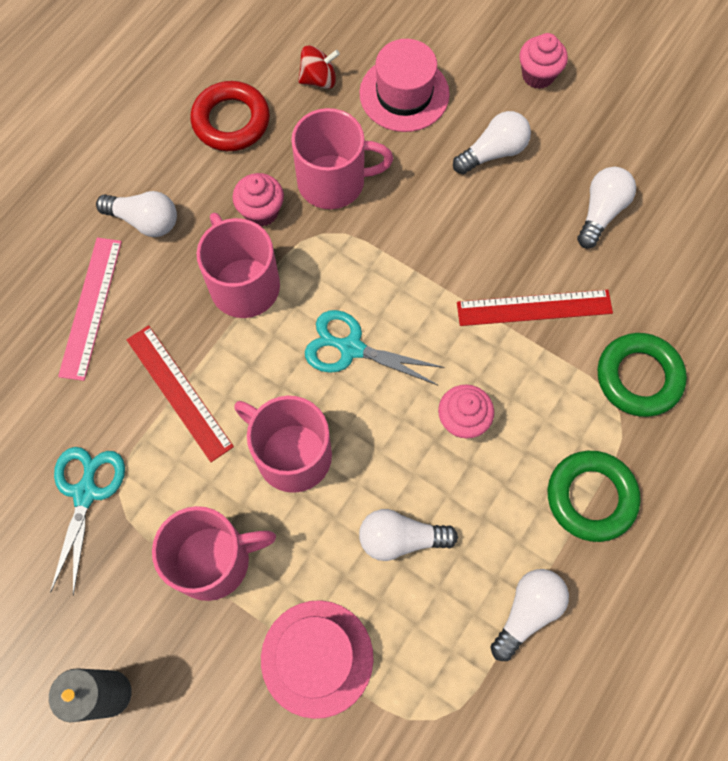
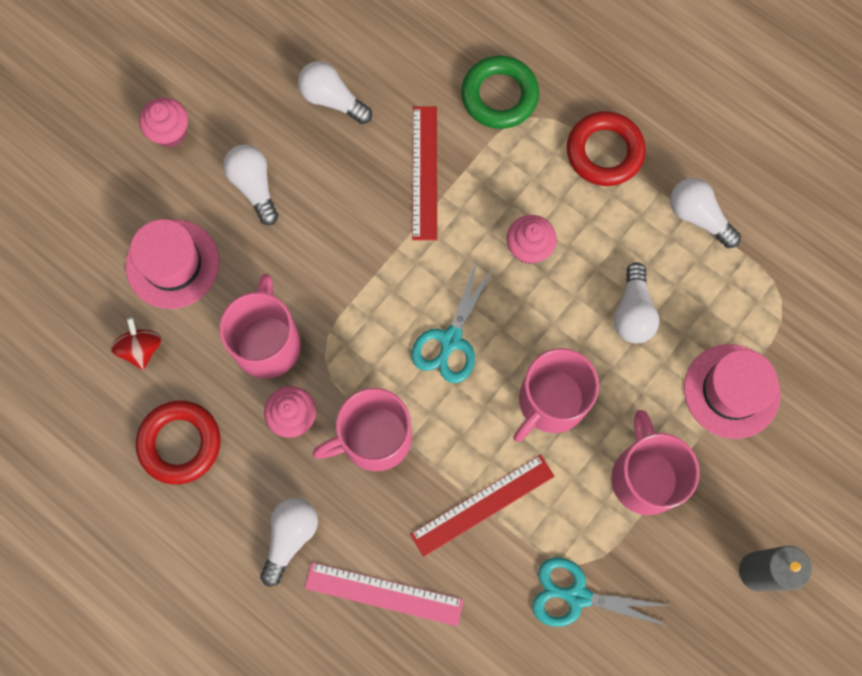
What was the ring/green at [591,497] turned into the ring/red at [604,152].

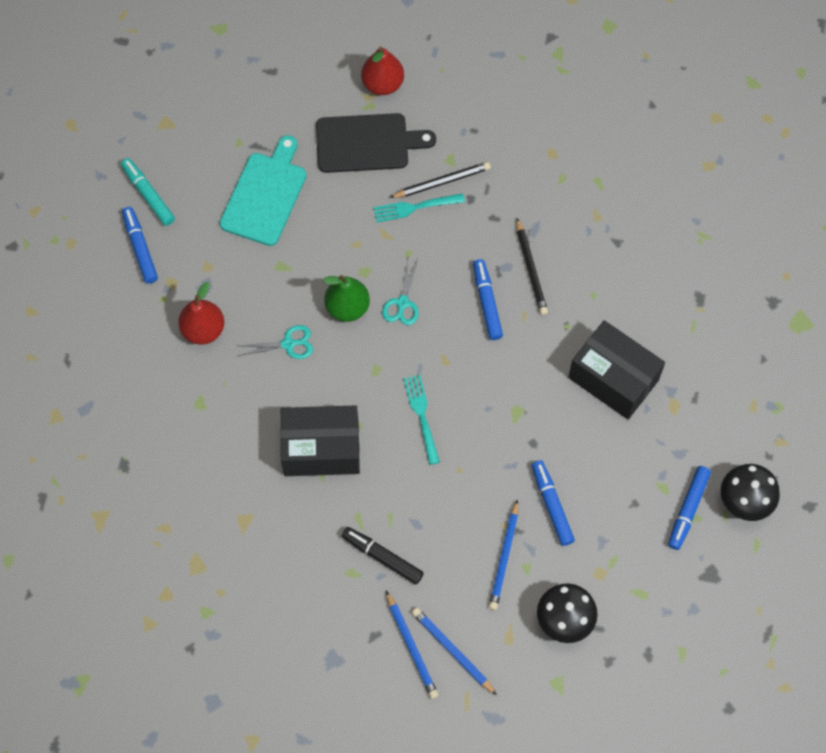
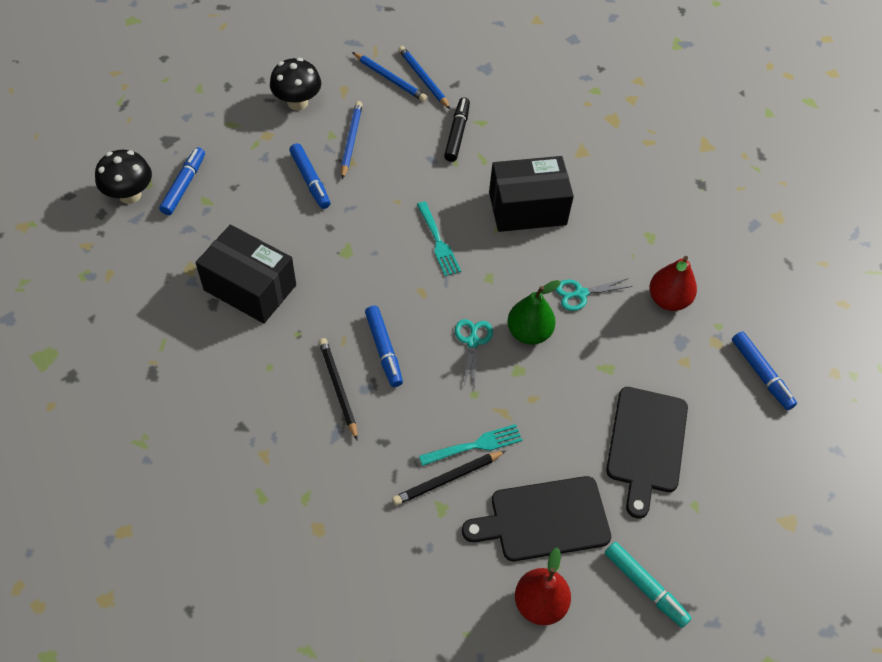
The marker/turquoise ended up elsewhere, having gone from [148,195] to [645,586].
What was the cutting board/turquoise at [265,195] turned into the cutting board/black at [646,444].
The marker/black at [382,557] ended up facing another way, 105 degrees counterclockwise from before.

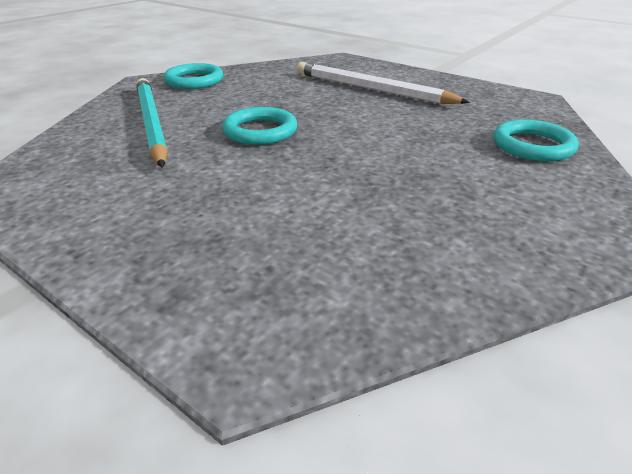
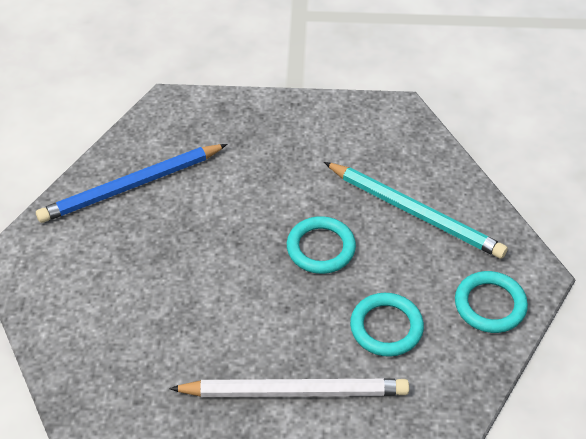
The second view gained the pencil/blue at [131,186].
The ring/turquoise ended up elsewhere, having gone from [532,146] to [386,327].

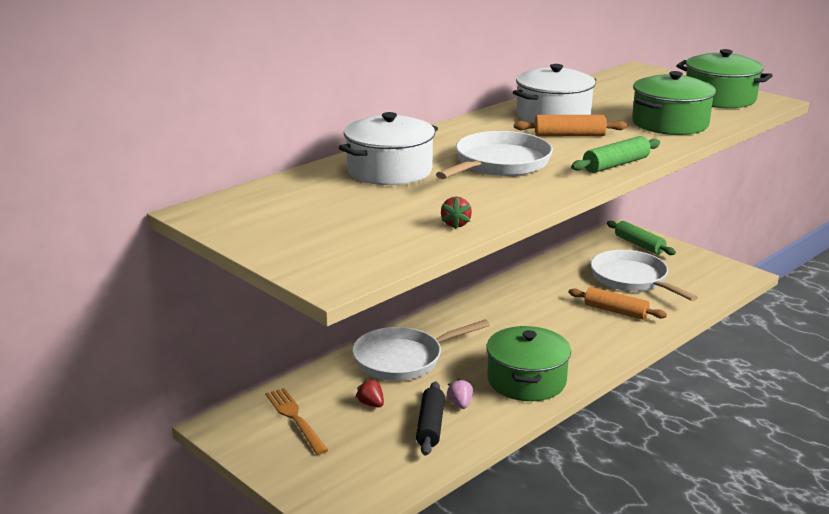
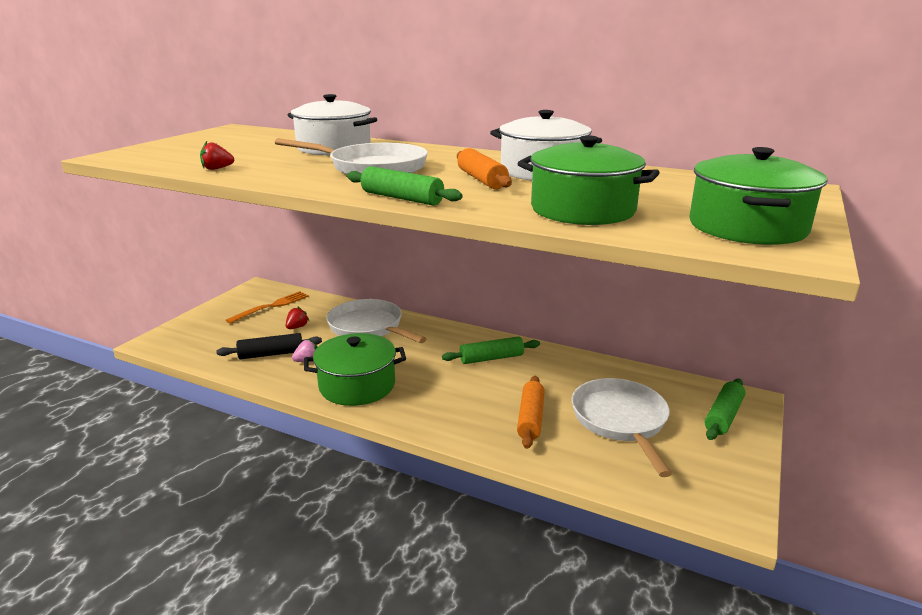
The second view gained the rolling pin/green at [491,358].
The pan/white at [632,279] ended up facing another way, 45 degrees counterclockwise from before.

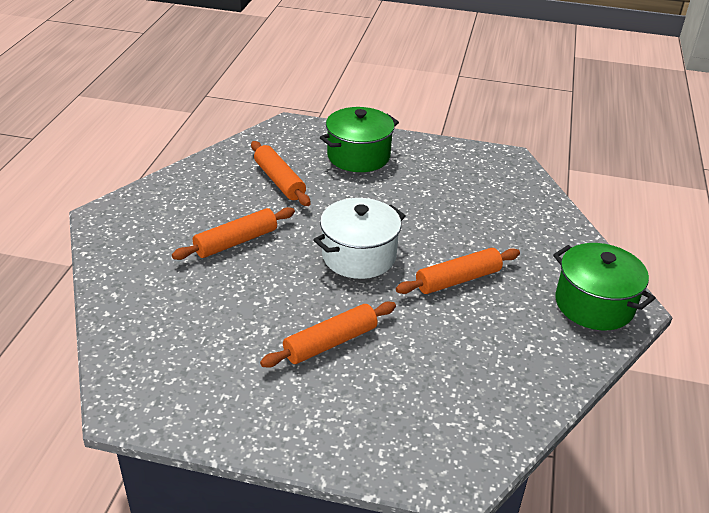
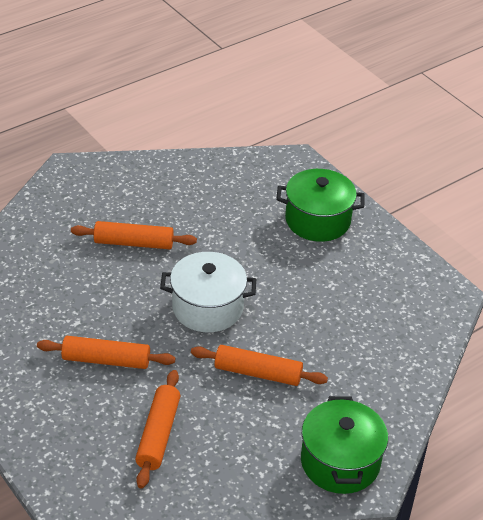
The rolling pin/orange ended up elsewhere, having gone from [279,181] to [158,434].

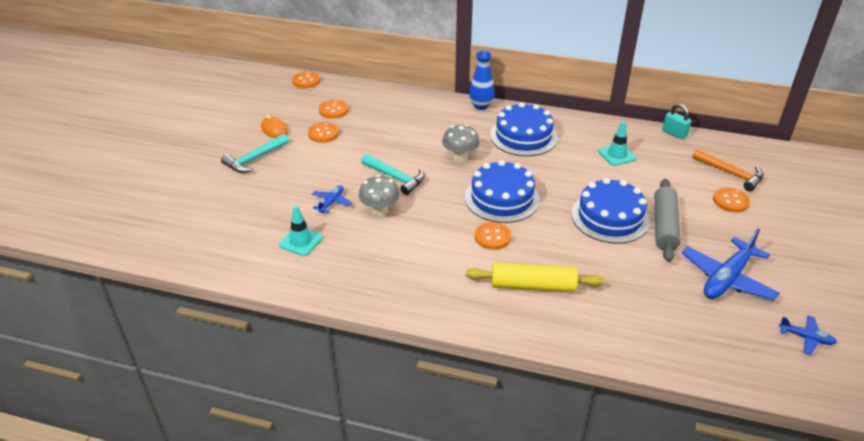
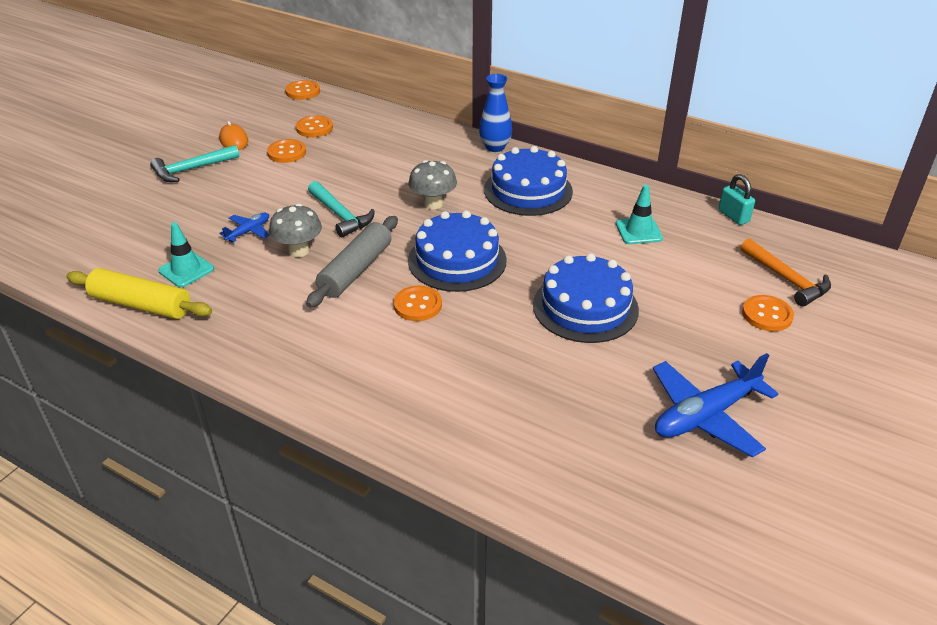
The second view lost the plane/blue at [806,338].
The rolling pin/yellow ended up elsewhere, having gone from [533,285] to [141,304].
The rolling pin/grey ended up elsewhere, having gone from [664,226] to [356,270].

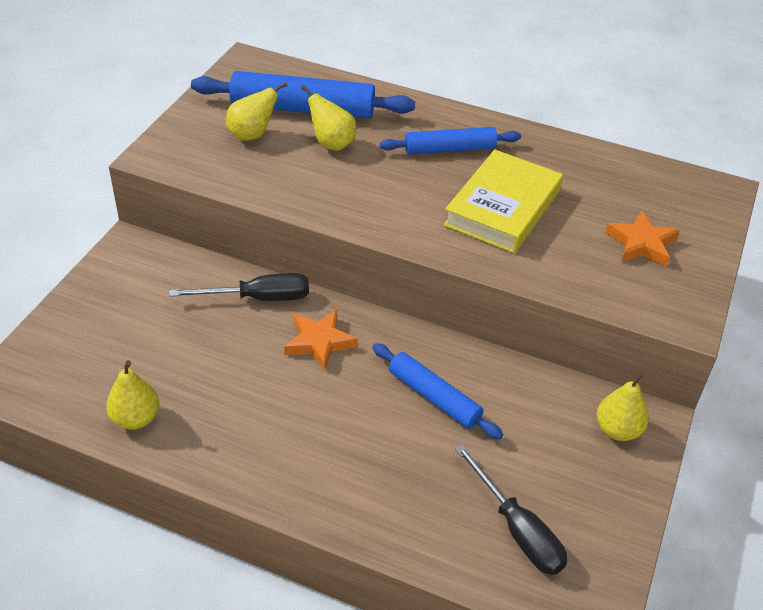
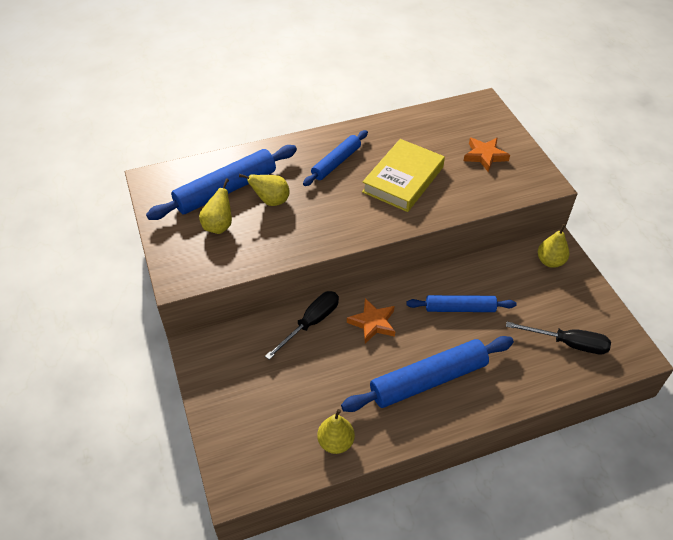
The second view gained the rolling pin/blue at [428,380].
The book/yellow at [503,208] ended up facing another way, 45 degrees clockwise from before.

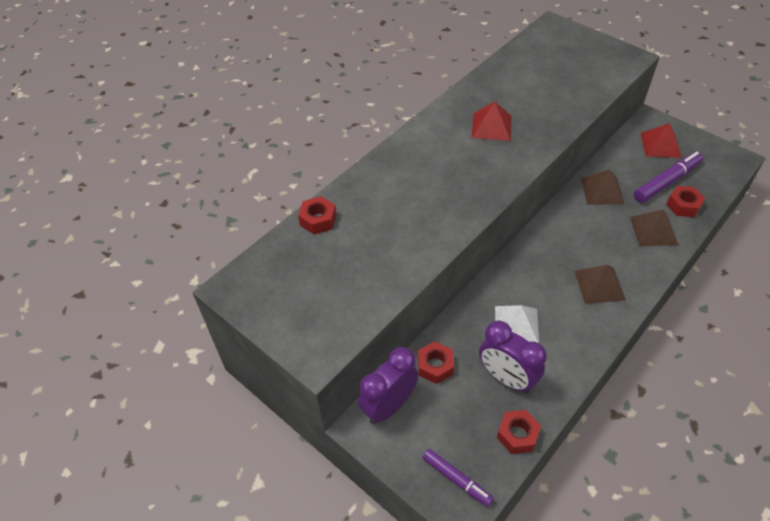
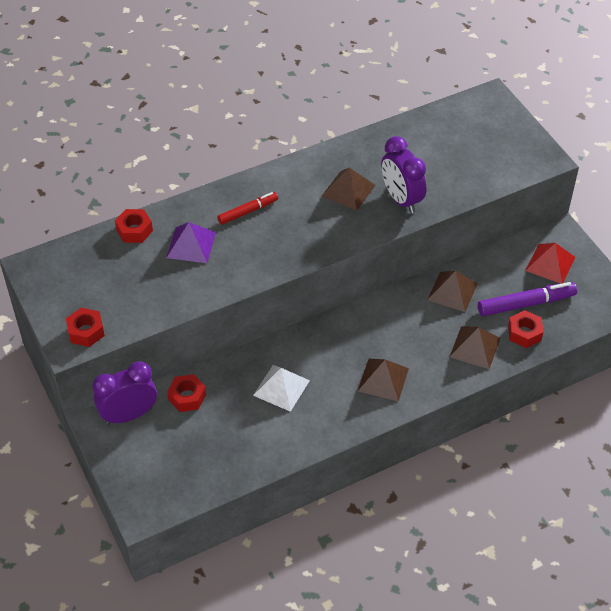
The second view lost the marker/purple at [456,479].
The second view gained the pyramid/purple at [191,245].
The second view gained the marker/red at [248,211].
The clock/purple ended up elsewhere, having gone from [506,378] to [401,199].
The nut/red ended up elsewhere, having gone from [517,435] to [86,331].
What was the pyramid/red at [491,126] turned into the pyramid/brown at [348,190].

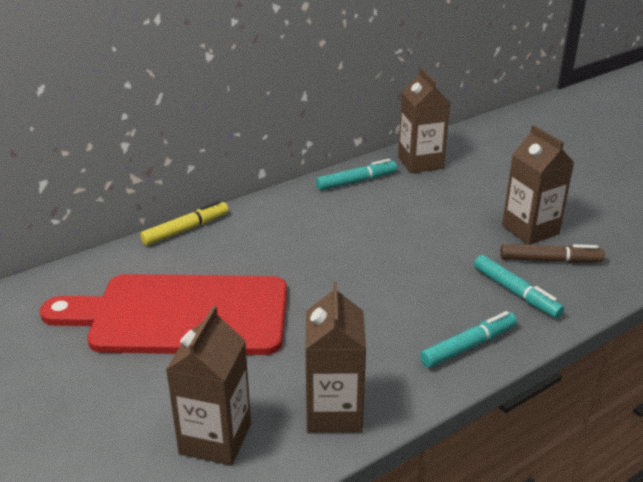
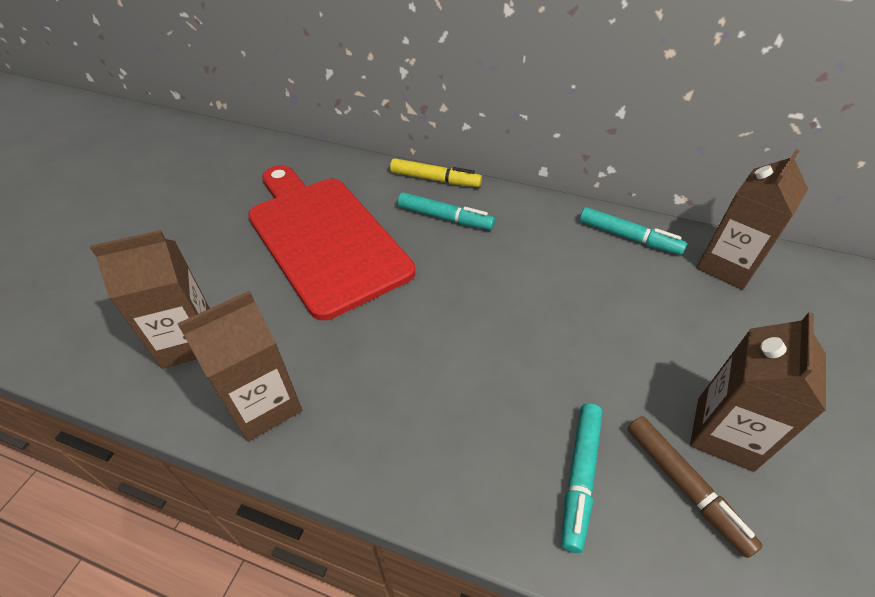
The marker/turquoise ended up elsewhere, having gone from [468,346] to [445,217].

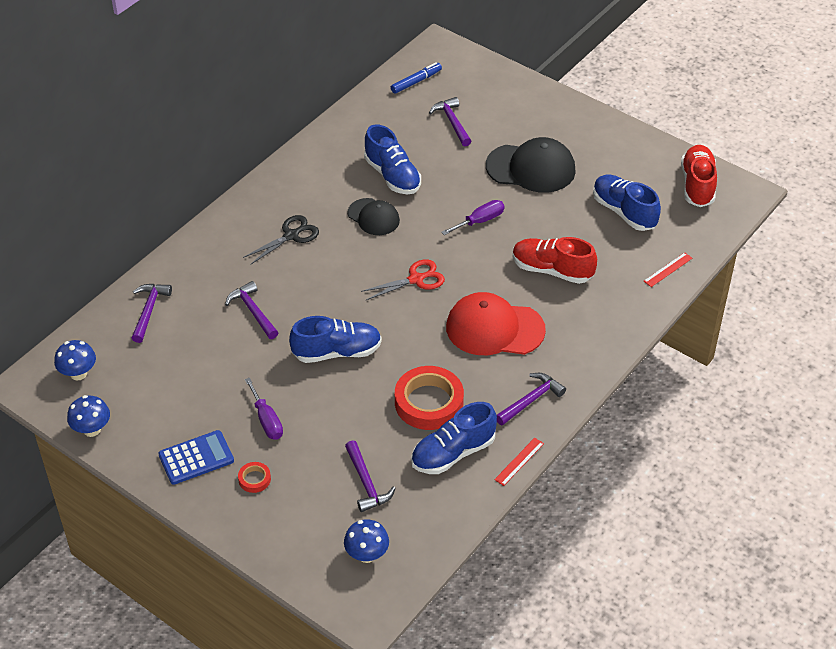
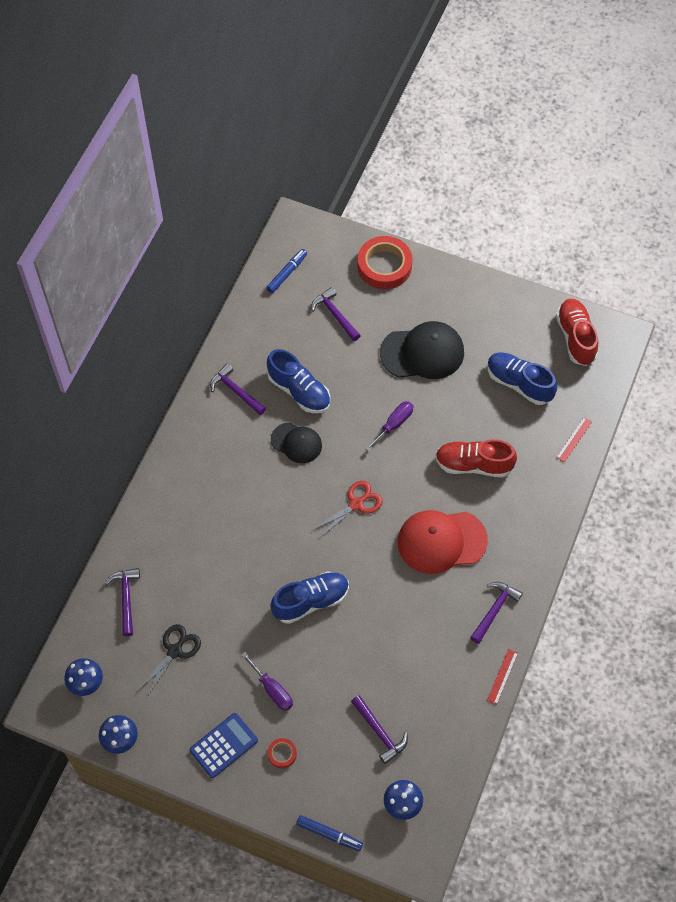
The second view lost the shoe/blue at [453,453].
The second view gained the marker/blue at [329,834].
The hammer/purple ended up elsewhere, having gone from [253,311] to [236,391].
The scissors/black ended up elsewhere, having gone from [291,235] to [175,651].
The tape/red ended up elsewhere, having gone from [429,402] to [384,266].

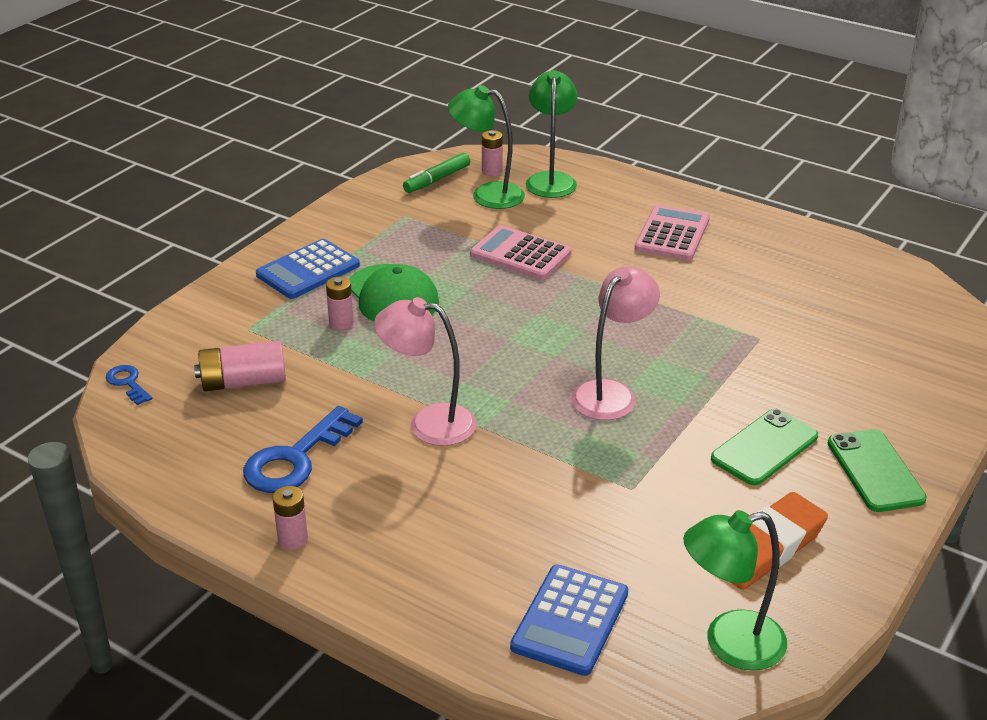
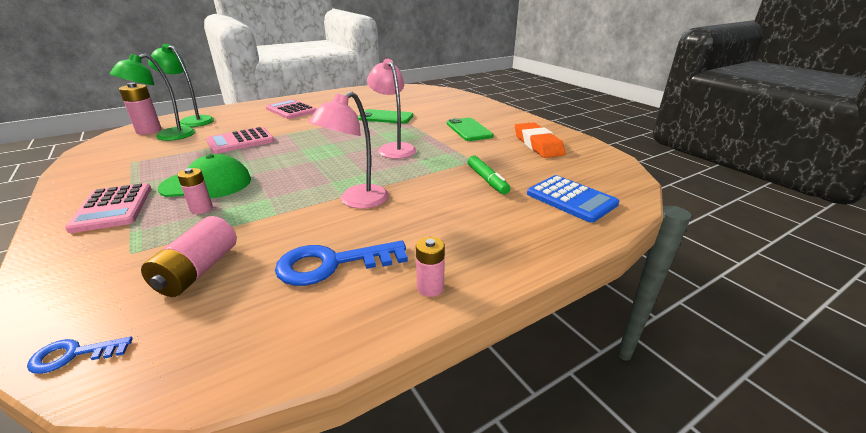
The second view lost the lamp/green at [729,644].
The marker/green ended up elsewhere, having gone from [437,179] to [487,180].
The phone/green ended up elsewhere, having gone from [875,471] to [386,117].
What was the calculator/blue at [308,270] turned into the calculator/pink at [113,208].
The key/blue at [296,458] ended up facing another way, 105 degrees clockwise from before.
The size of the battery/pink at [492,171] changed by a factor of 1.59.

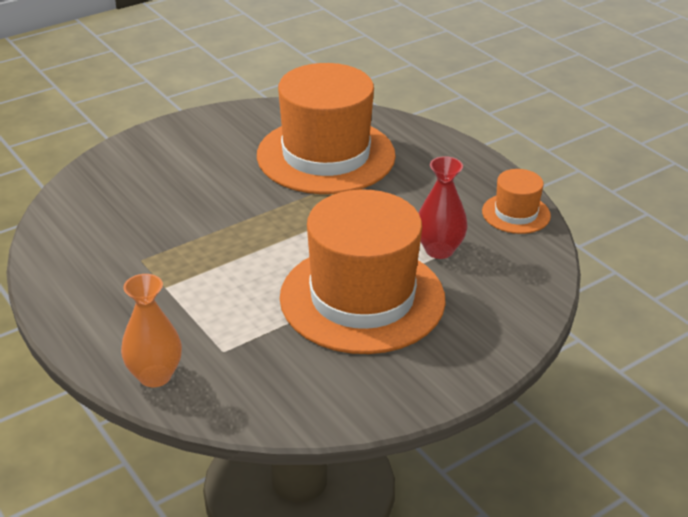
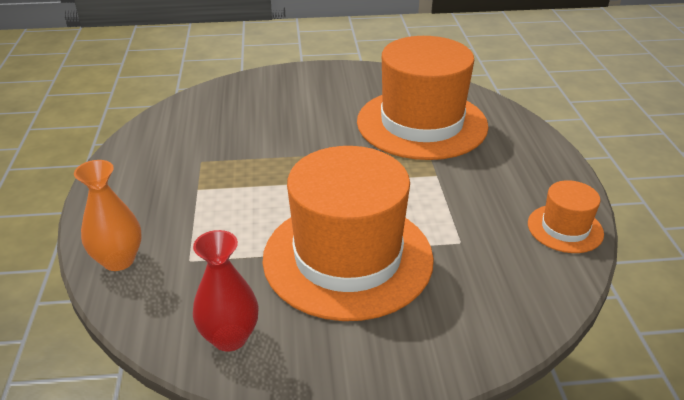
The vase/red ended up elsewhere, having gone from [439,250] to [230,337].

